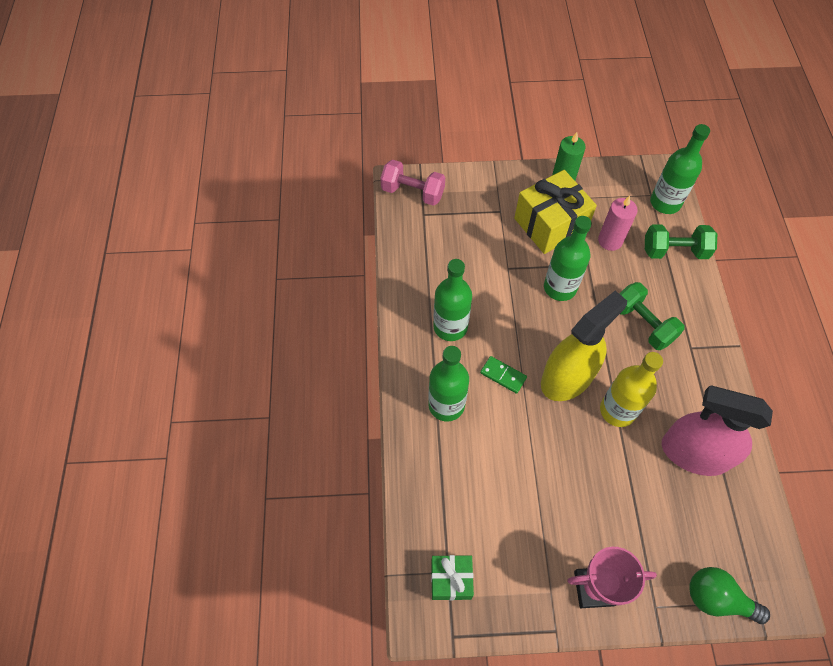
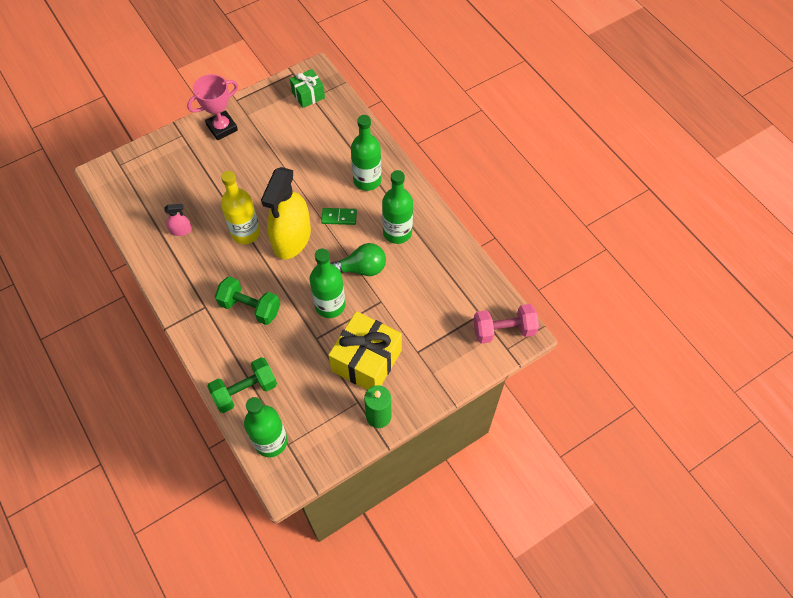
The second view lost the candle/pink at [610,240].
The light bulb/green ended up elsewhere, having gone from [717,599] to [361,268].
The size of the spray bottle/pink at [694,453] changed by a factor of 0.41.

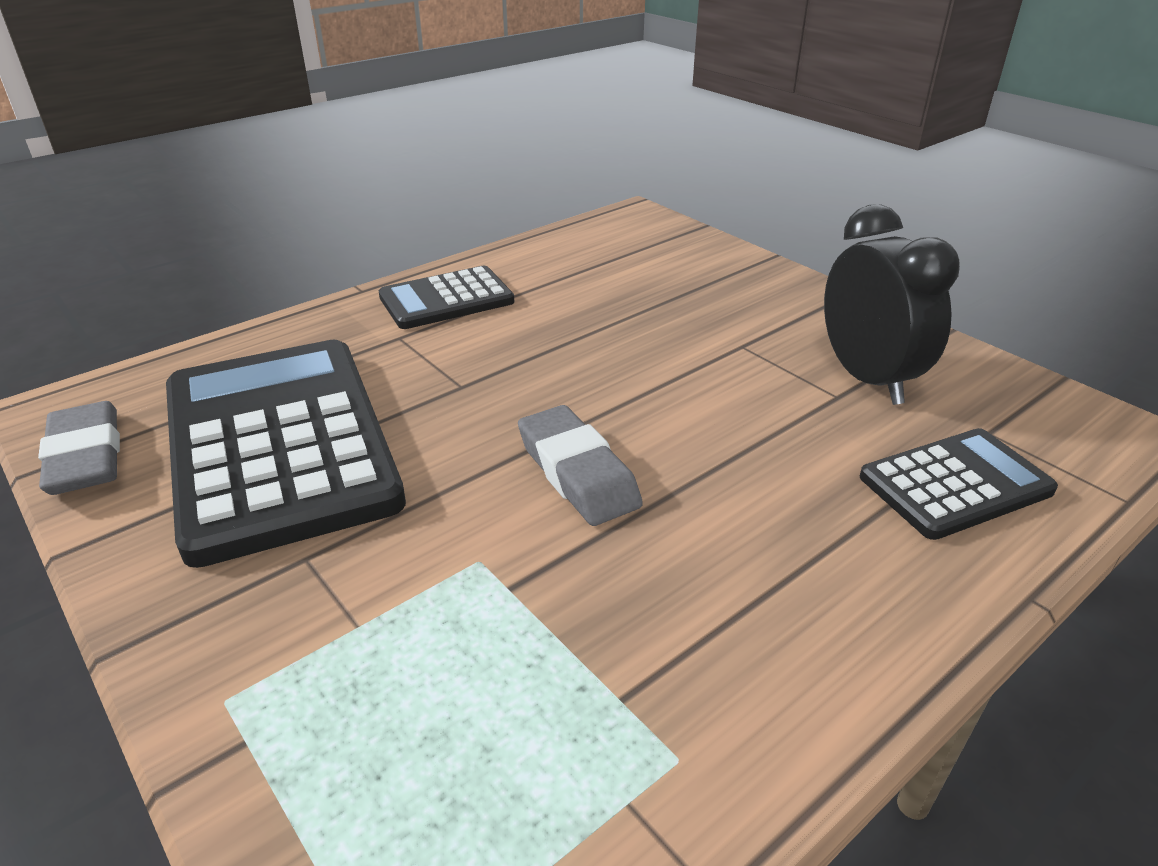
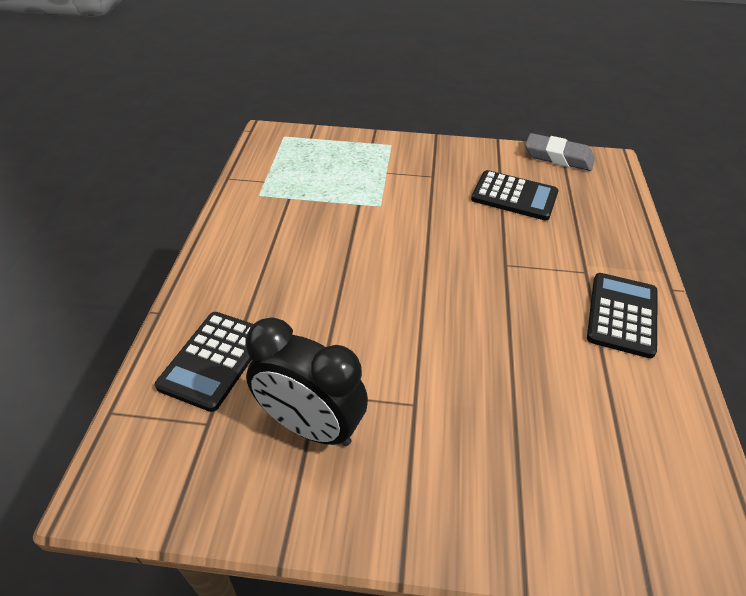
The second view lost the eraser/grey at [577,473].
The size of the calculator/black at [279,444] changed by a factor of 0.52.

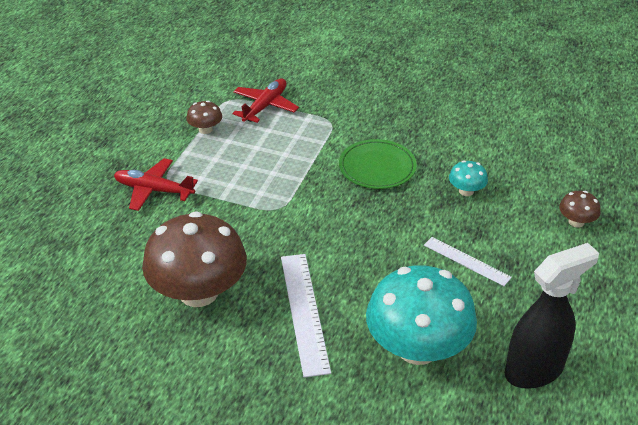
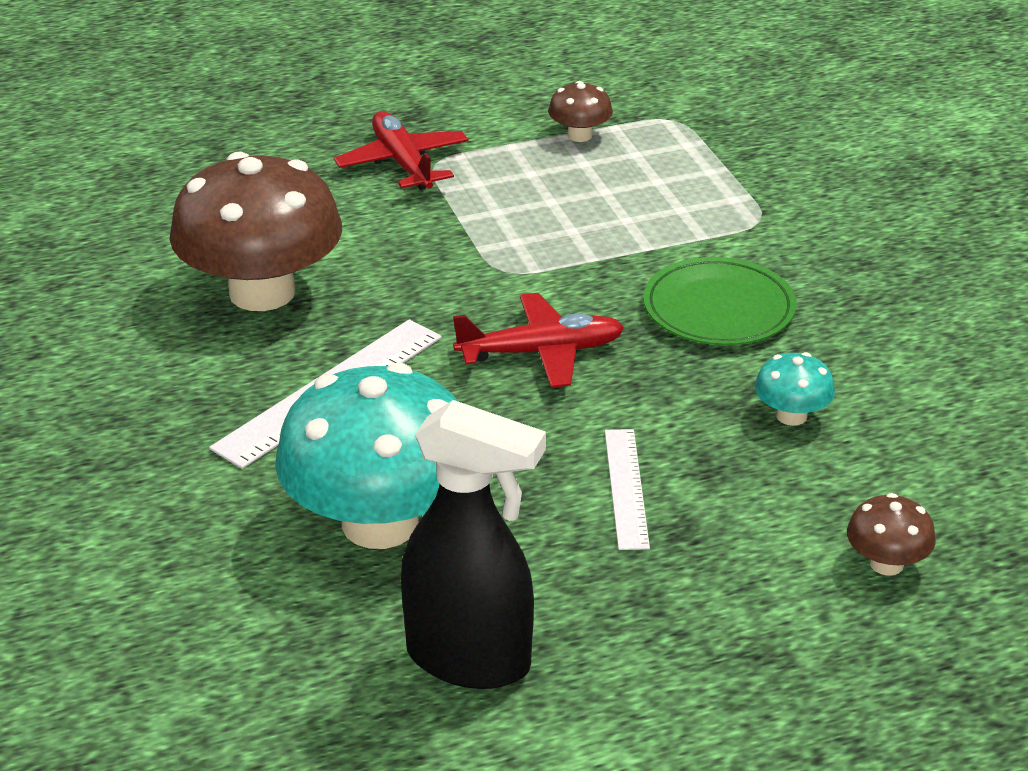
The plane/red ended up elsewhere, having gone from [265,106] to [541,352].

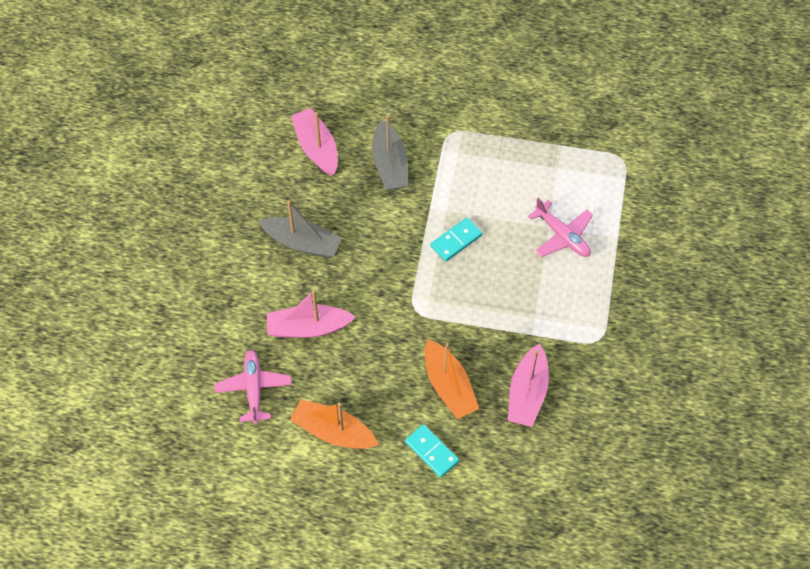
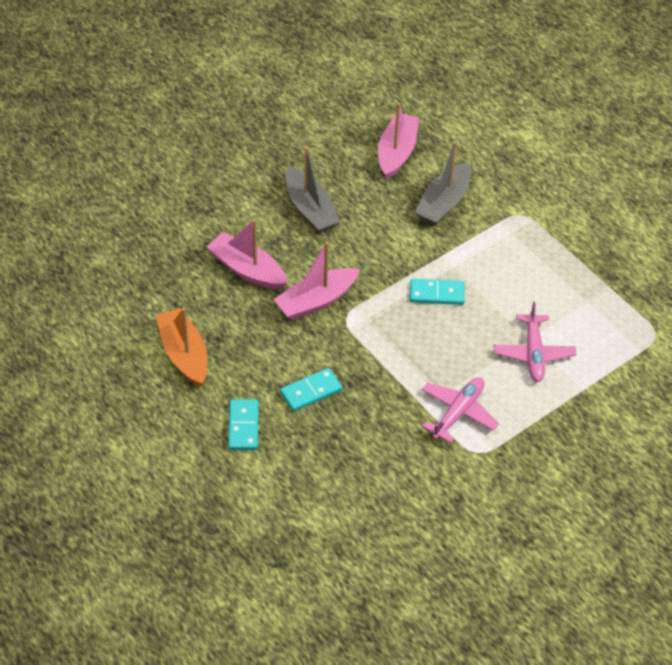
The plane/pink ended up elsewhere, having gone from [253,388] to [458,412].
The boat/pink ended up elsewhere, having gone from [527,393] to [316,301].
Where the boat/orange stood at [449,386], the domino/turquoise came to stand at [311,391].

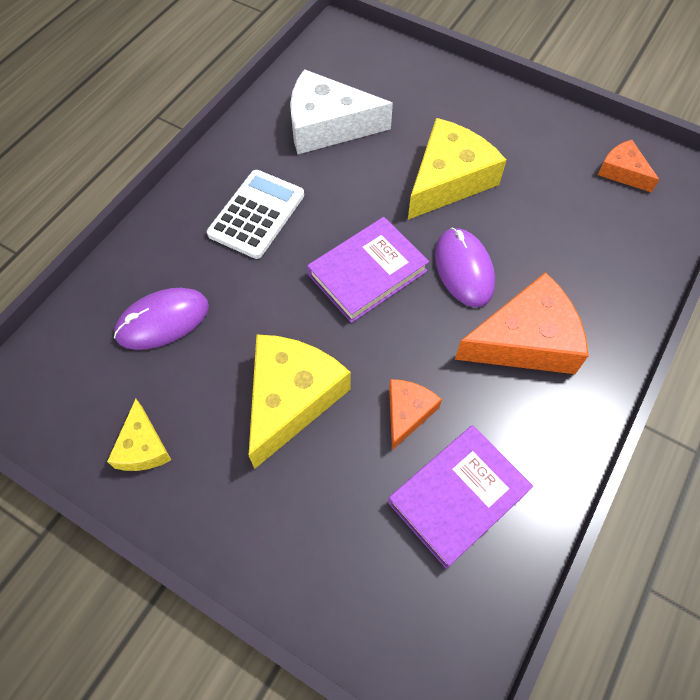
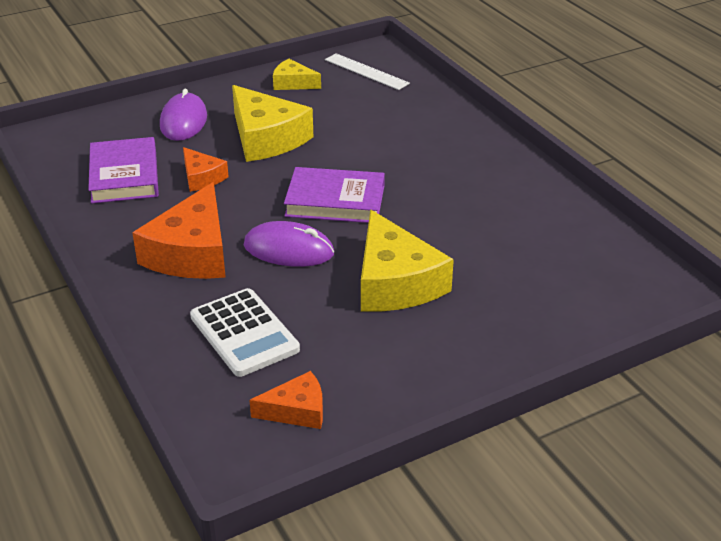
The second view lost the cheese/white at [328,125].
The second view gained the ruler/white at [366,71].
The mouse/purple ended up elsewhere, having gone from [163,321] to [183,121].
The calculator/white ended up elsewhere, having gone from [256,214] to [244,333].
The book/purple at [367,273] ended up facing another way, 75 degrees counterclockwise from before.

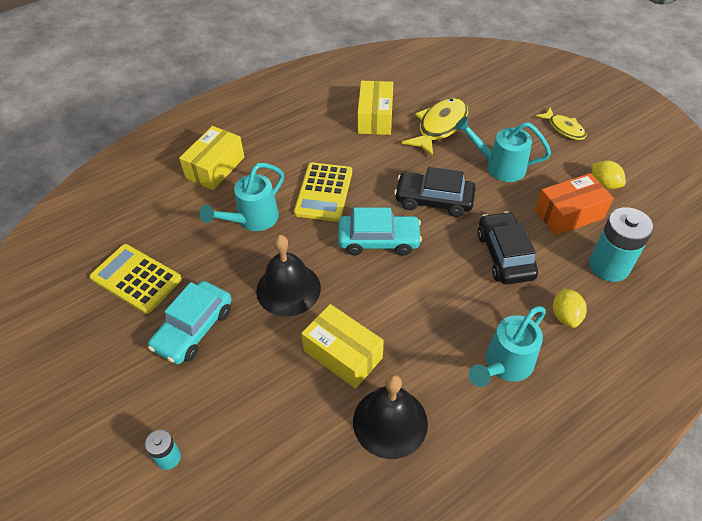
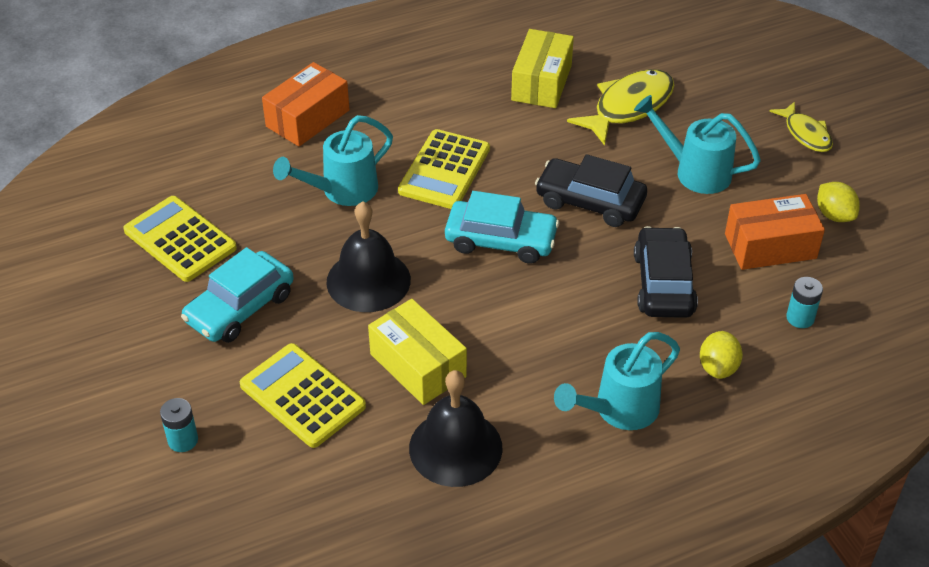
The second view gained the calculator/yellow at [302,396].
What was the box/yellow at [215,168] turned into the box/orange at [308,118].
The size of the battery/turquoise at [609,266] changed by a factor of 0.51.

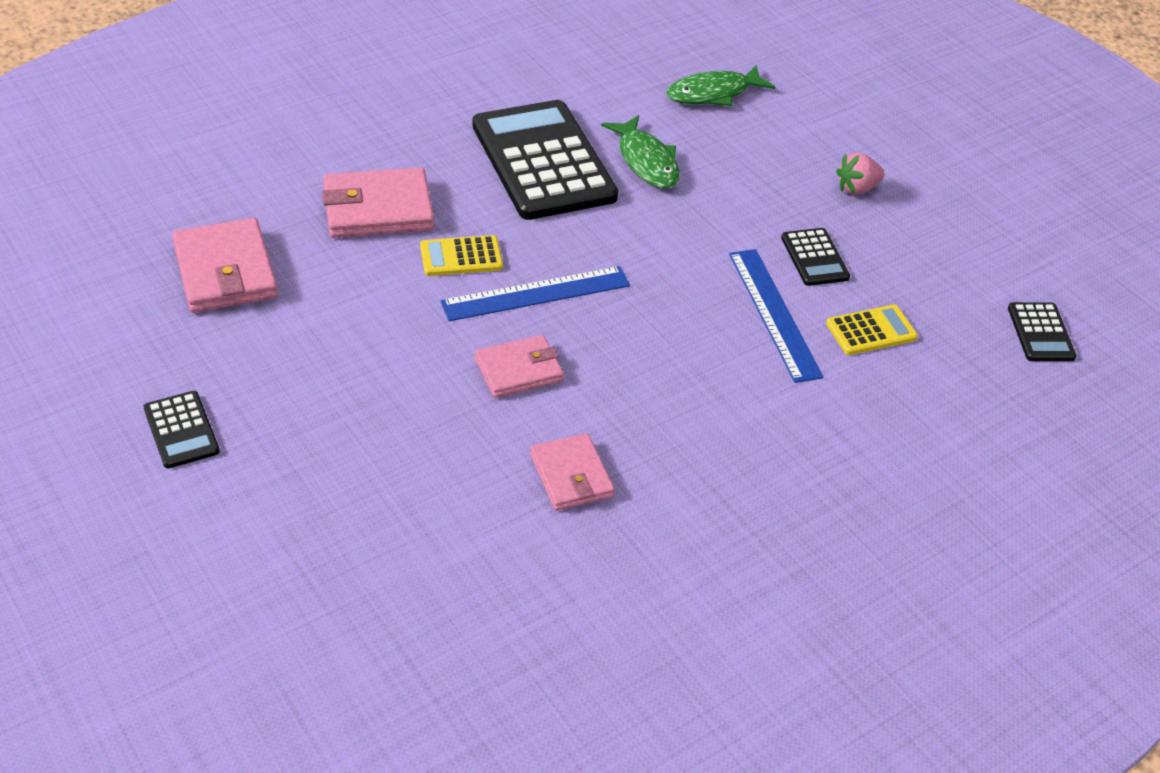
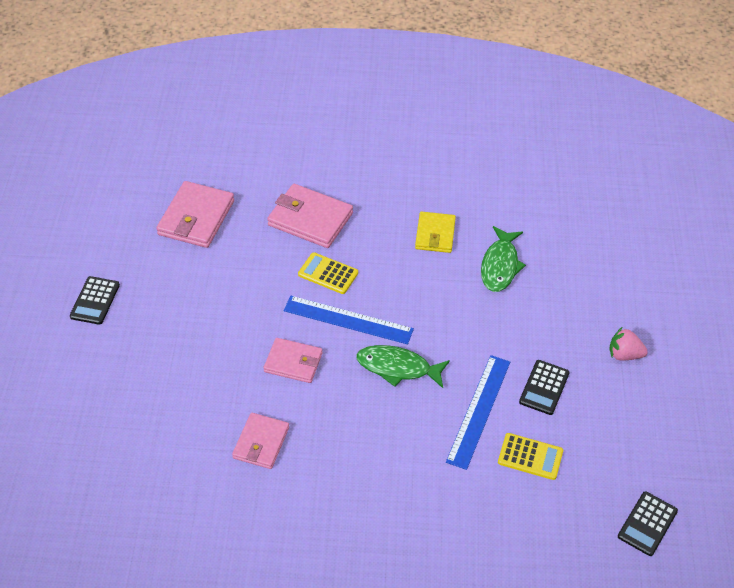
The fish/green ended up elsewhere, having gone from [713,93] to [398,368].
Where the calculator/black stood at [543,161], the wallet/yellow came to stand at [435,234].

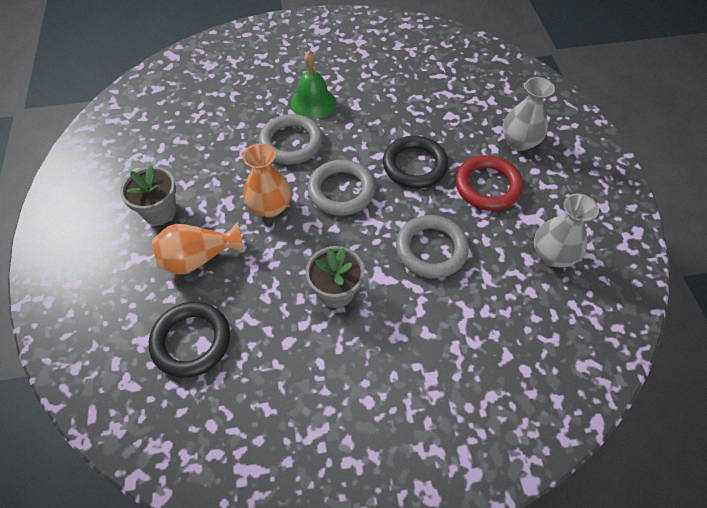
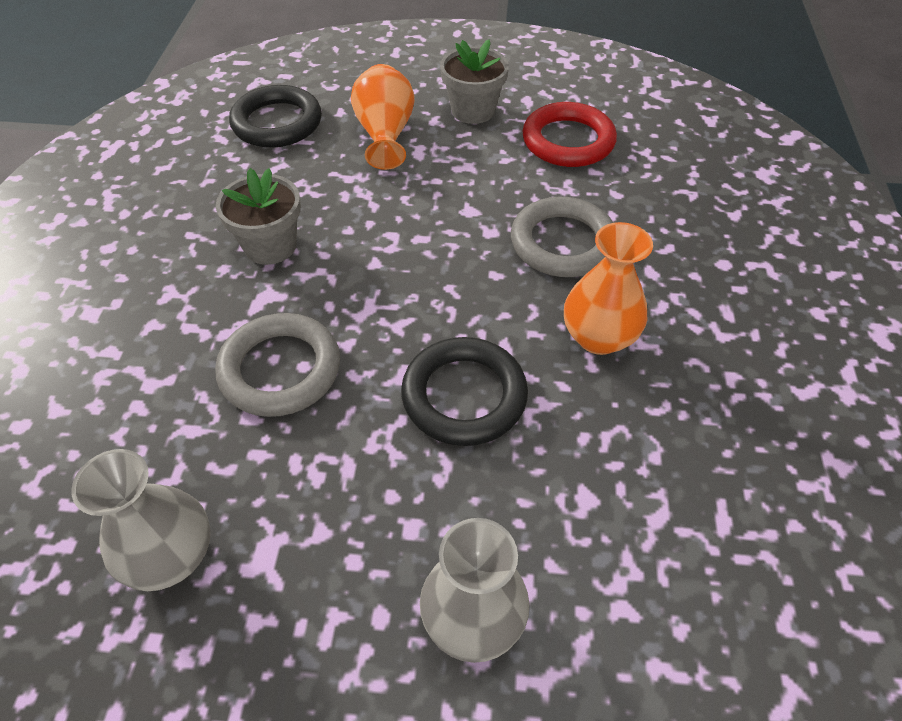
The second view lost the bell/green at [313,102].
The second view lost the ring/grey at [341,191].
The vase/orange ended up elsewhere, having gone from [270,207] to [598,337].
The ring/red ended up elsewhere, having gone from [487,186] to [568,141].

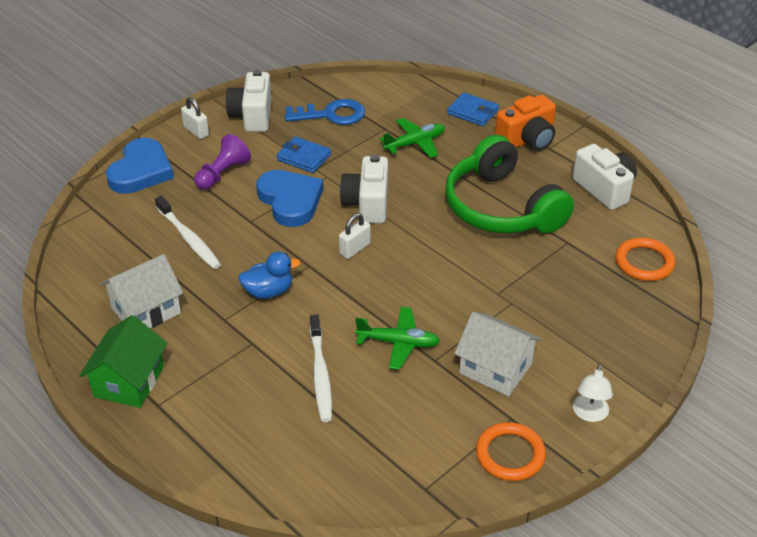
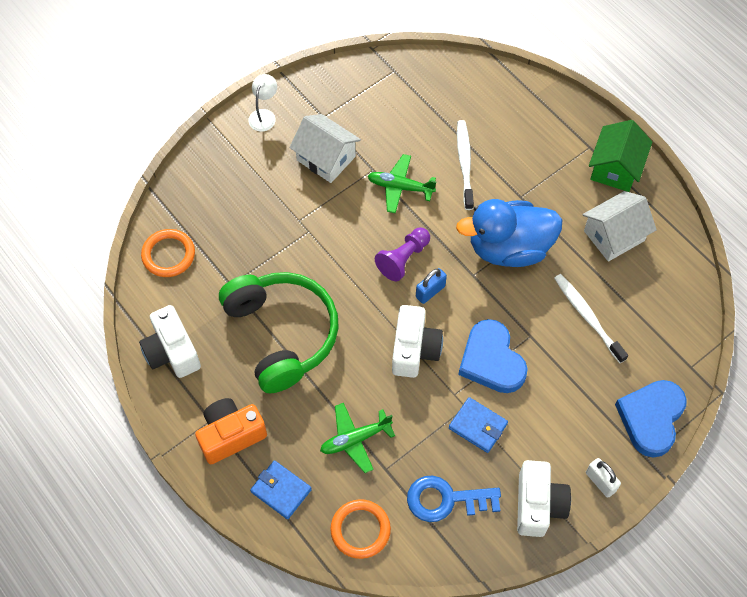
The pawn/purple ended up elsewhere, having gone from [222,174] to [403,259].
The ring/orange ended up elsewhere, having gone from [510,454] to [360,530].
What was the padlock/white at [355,249] turned into the padlock/blue at [430,291].
The size of the duck/blue at [268,291] changed by a factor of 1.91.

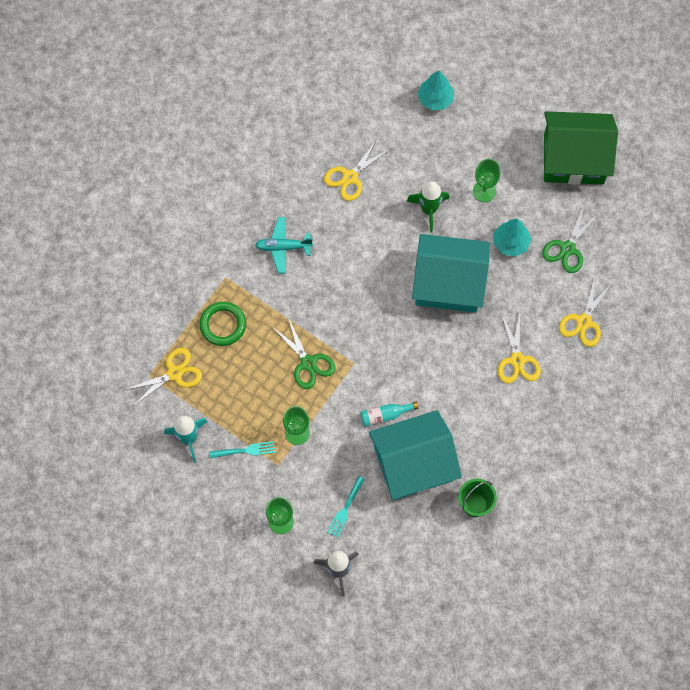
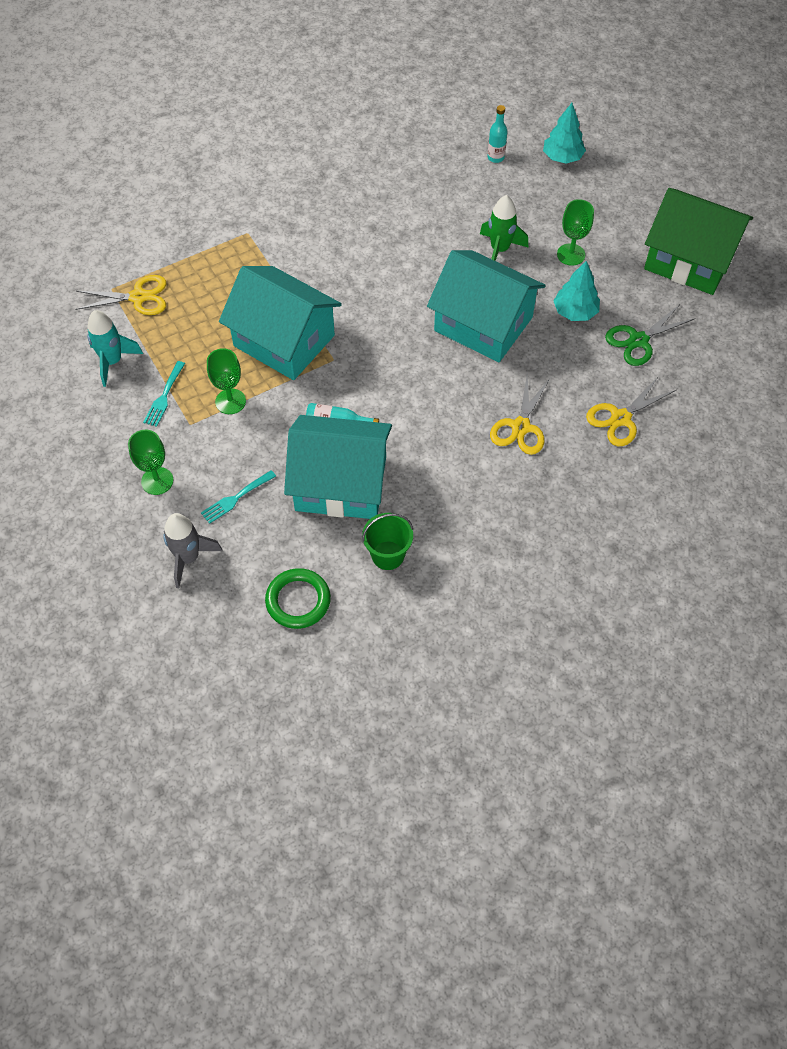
The second view lost the plane/turquoise at [283,247].
The second view lost the scissors/yellow at [350,177].
The second view gained the bottle/turquoise at [495,157].
The ring/green ended up elsewhere, having gone from [223,325] to [298,600].
Where the scissors/green stood at [308,363], the house/turquoise came to stand at [284,340].
The fork/turquoise at [245,450] ended up facing another way, 90 degrees clockwise from before.

